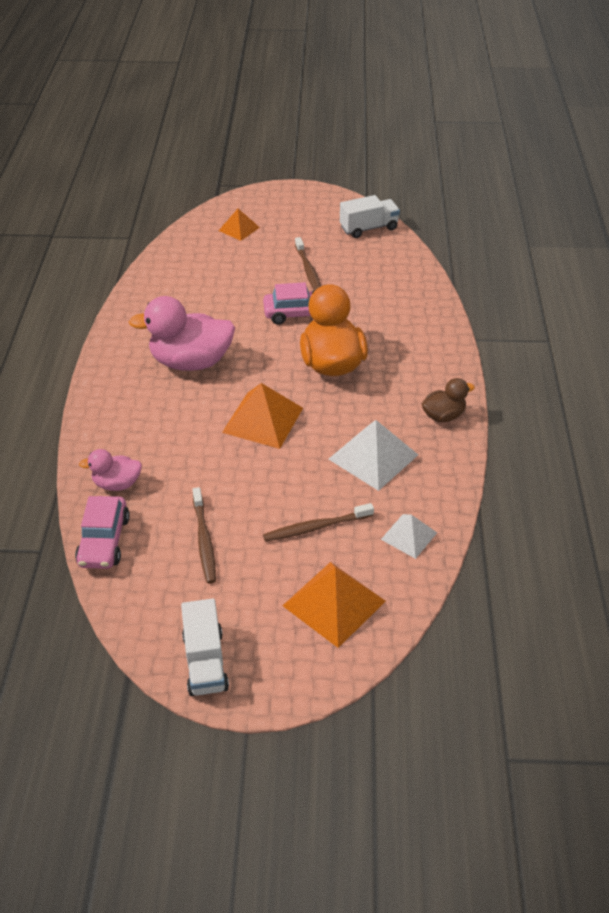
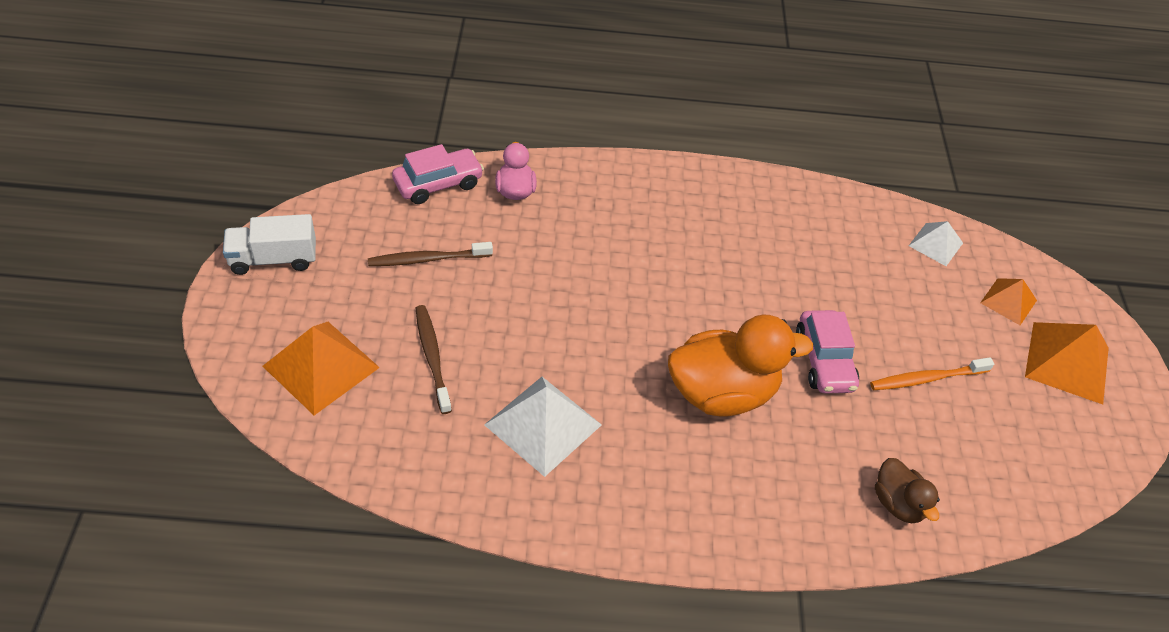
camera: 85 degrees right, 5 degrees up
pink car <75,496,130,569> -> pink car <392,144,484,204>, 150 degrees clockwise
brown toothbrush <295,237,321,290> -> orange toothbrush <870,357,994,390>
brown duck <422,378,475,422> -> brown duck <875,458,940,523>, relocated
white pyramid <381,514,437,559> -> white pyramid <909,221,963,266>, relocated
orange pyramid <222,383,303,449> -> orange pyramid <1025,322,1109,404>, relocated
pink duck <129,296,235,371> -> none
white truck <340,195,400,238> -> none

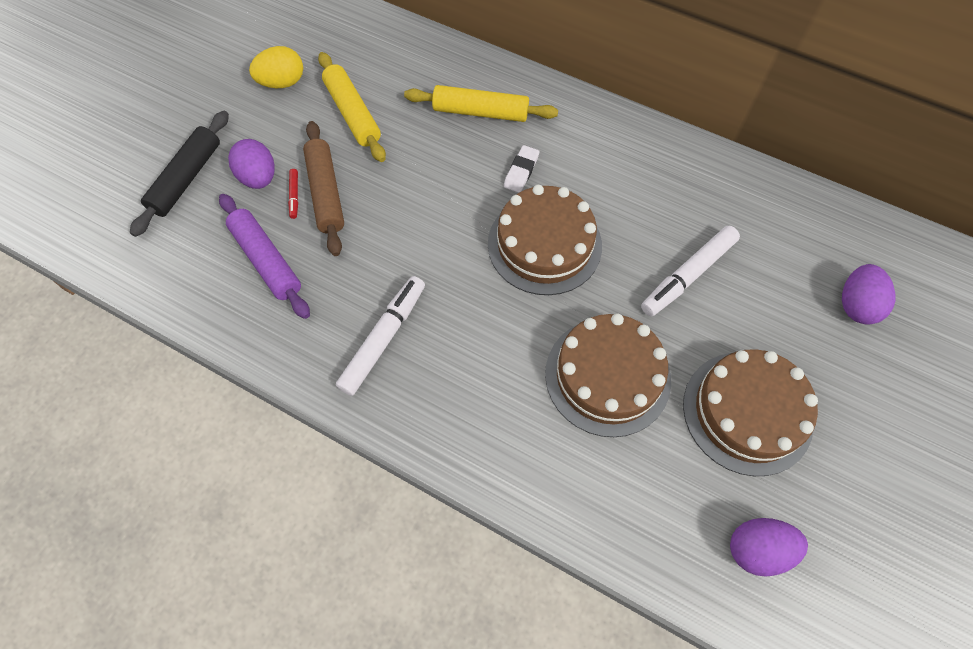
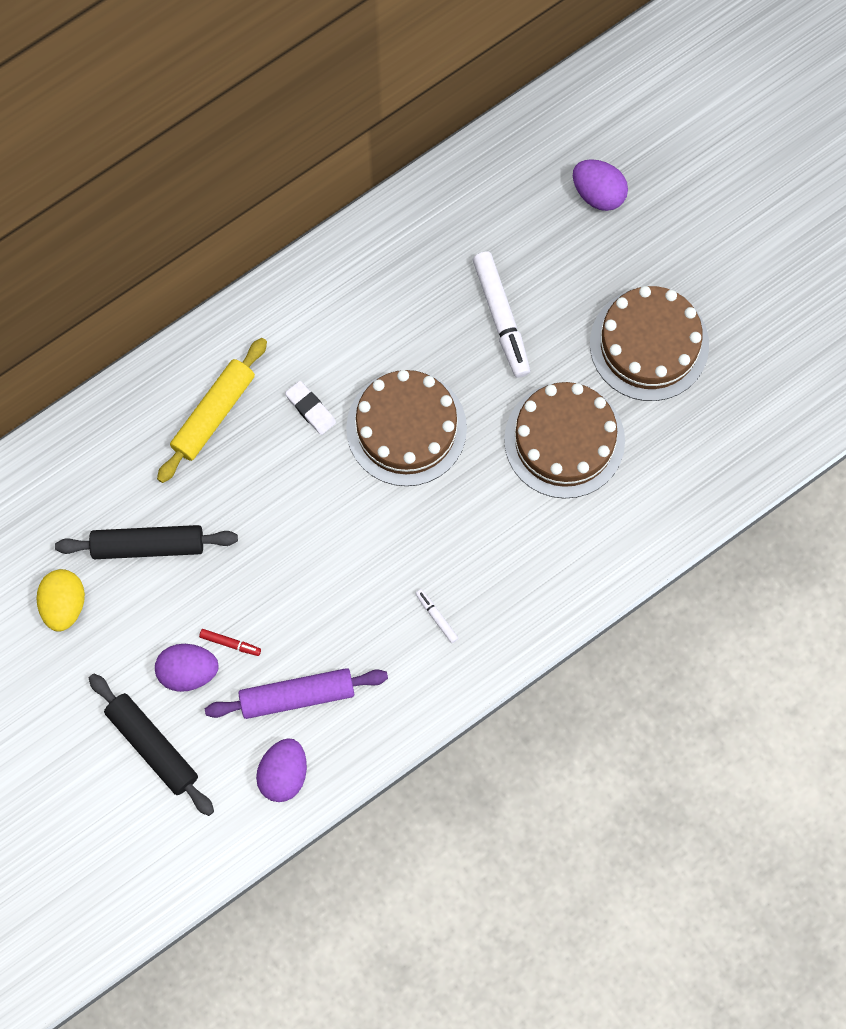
camera: 65 degrees left, 10 degrees up
yellow rolling pin <318,52,386,162> -> black rolling pin <55,525,238,559>
purple egg <730,518,808,577> -> purple egg <256,738,307,802>, relocated
white marker <336,276,425,396> -> white marker <415,589,458,643>, x0.46
brown rolling pin <303,121,344,256> -> none

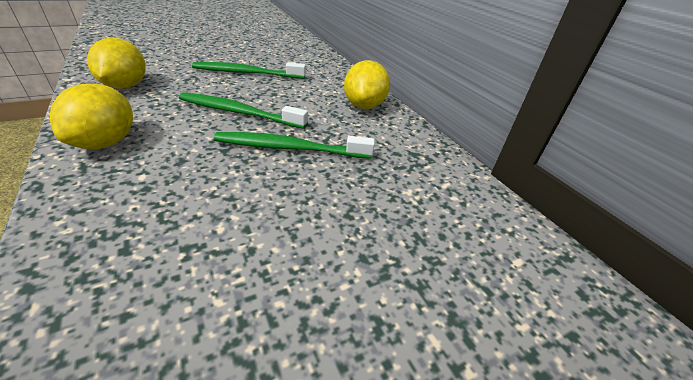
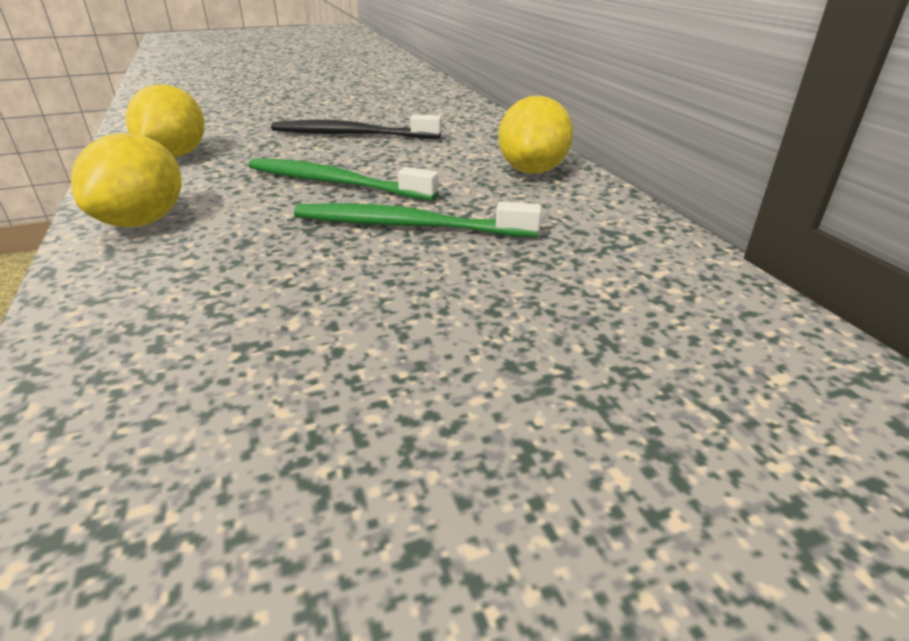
camera: 10 degrees right, 5 degrees down
green toothbrush <192,62,306,79> -> black toothbrush <271,114,442,139>

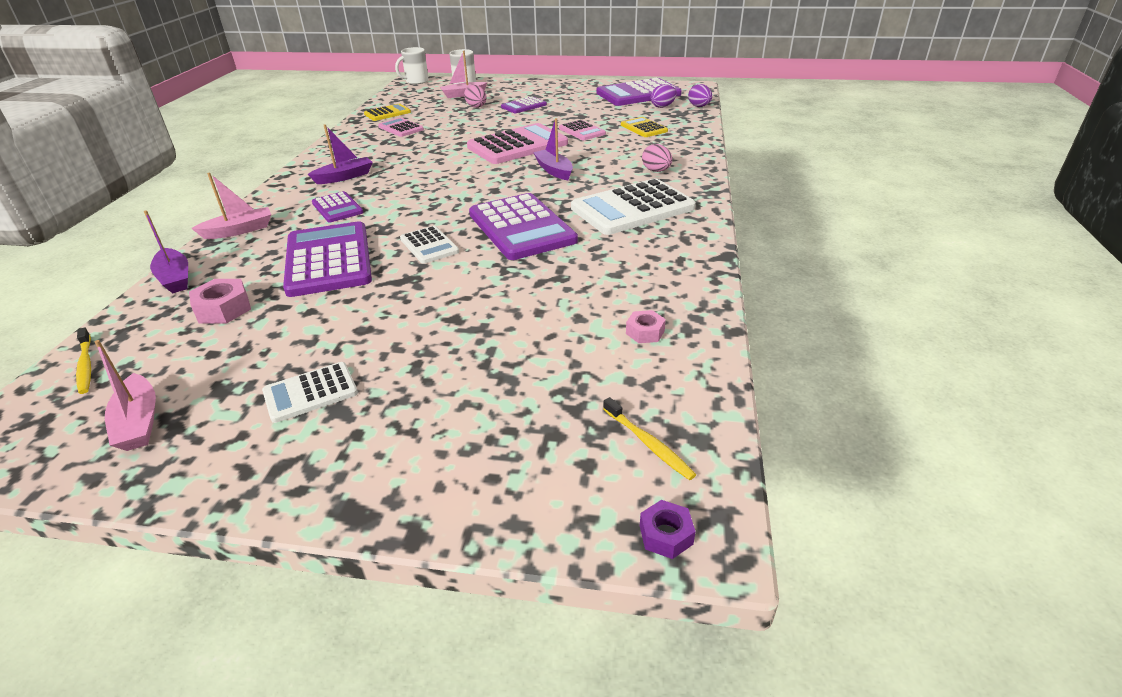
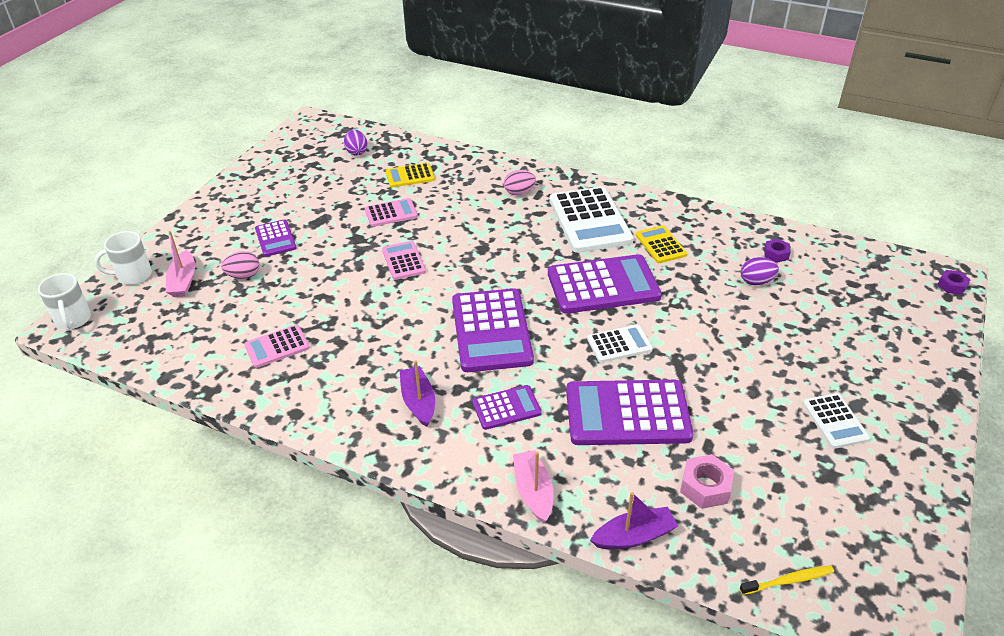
camera: 75 degrees left, 5 degrees up
pink calculator <467,123,568,164> -> pink calculator <382,241,426,280>, x0.52
purple calculator <596,78,682,106> -> purple calculator <452,288,534,372>, relocated
yellow calculator <364,104,411,121> -> yellow calculator <636,226,687,263>, relocated
purple egg <688,84,712,107> -> purple egg <741,257,779,285>, relocated
pink nut <626,310,666,343> -> purple nut <764,239,791,263>
pink boat <95,340,156,451> -> none
purple boat <533,118,573,180> -> none
yellow toothbrush <603,397,696,480> -> none

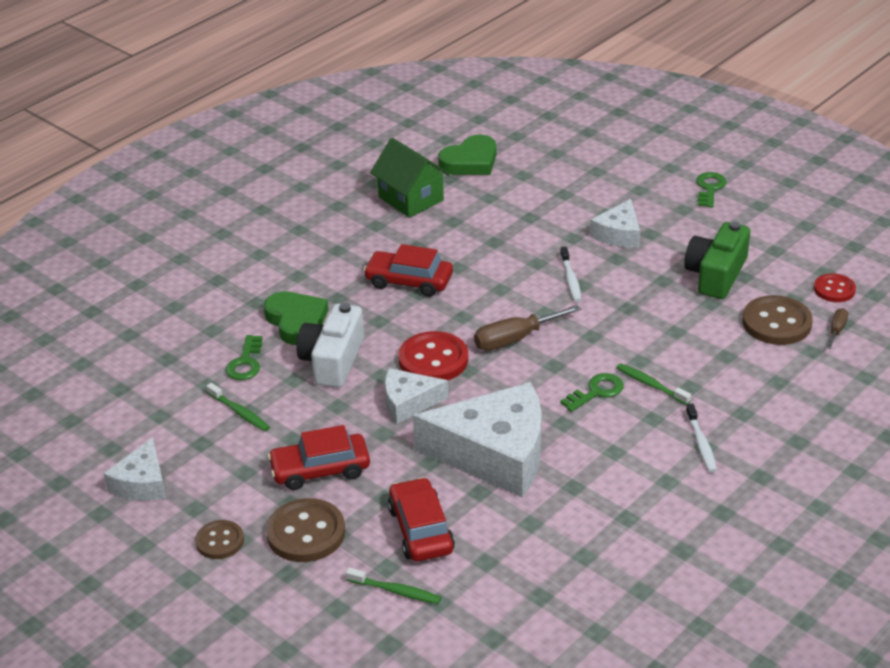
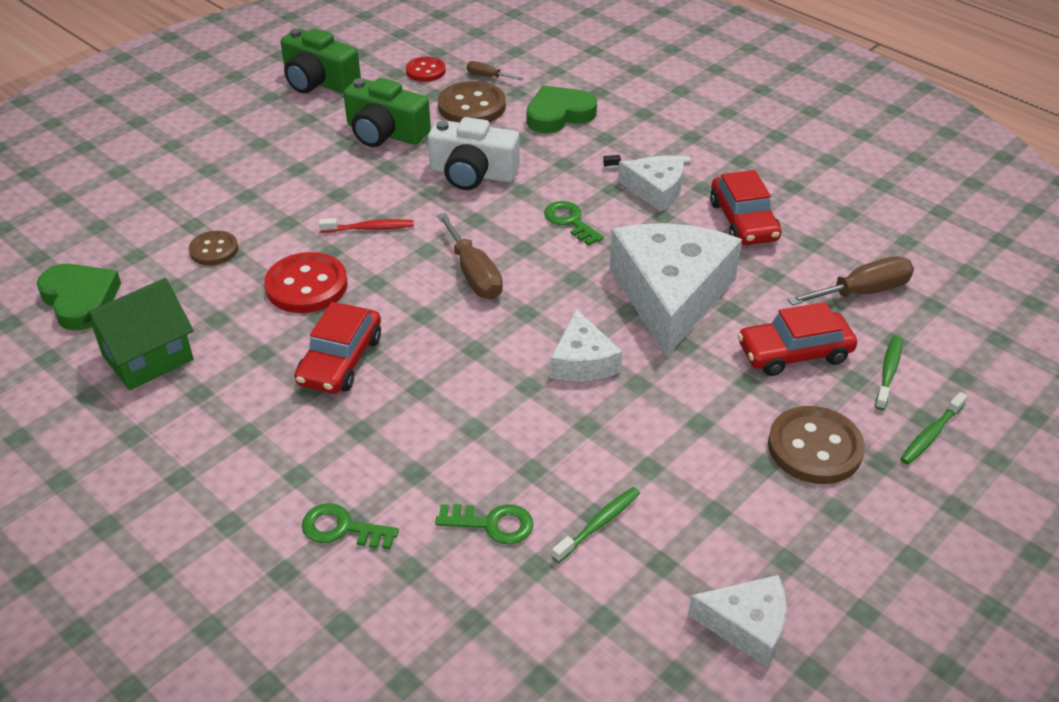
camera: 90 degrees left, 5 degrees up
brown button <195,520,244,559> -> brown button <189,231,238,266>, relocated
red button <398,331,468,380> -> red button <264,252,348,313>, relocated
none -> green camera <281,28,361,93>
green key <696,172,726,208> -> green key <302,503,399,549>, relocated
white toothbrush <560,247,581,302> -> red toothbrush <319,218,414,233>
white camera <296,303,364,388> -> white camera <428,117,520,190>, relocated
green heart <264,291,328,345> -> green heart <526,85,597,133>, relocated
white cheese <590,199,640,248> -> white cheese <618,159,684,212>, relocated
red car <268,425,370,490> -> red car <710,170,781,245>, relocated
none -> brown screwdriver <787,256,914,306>
green toothbrush <616,363,691,405> -> green toothbrush <900,392,968,465>, relocated

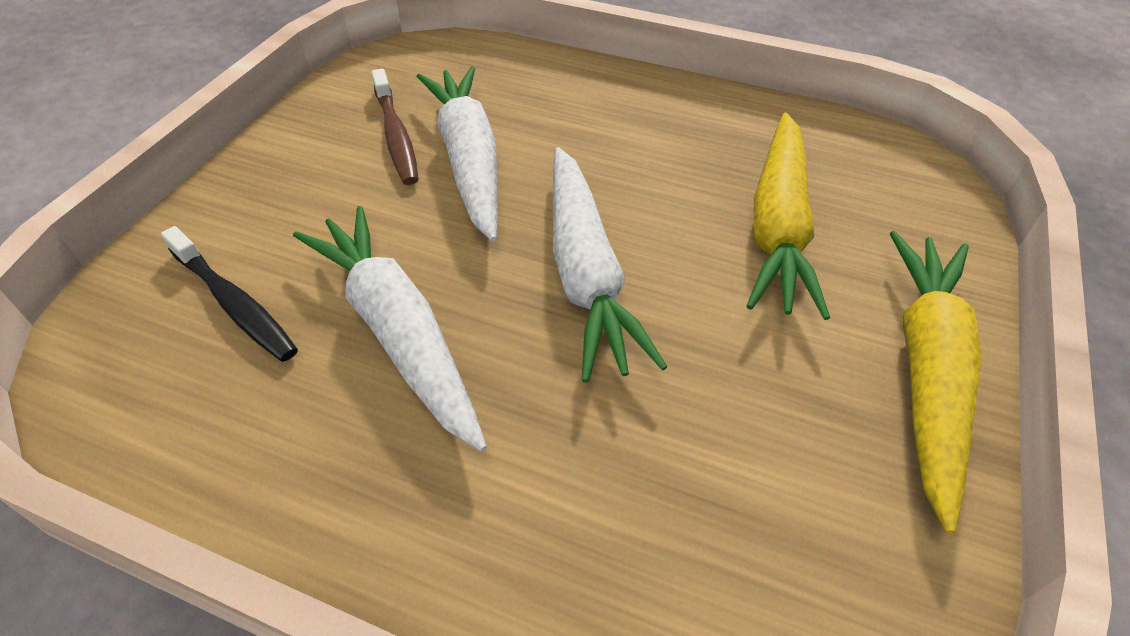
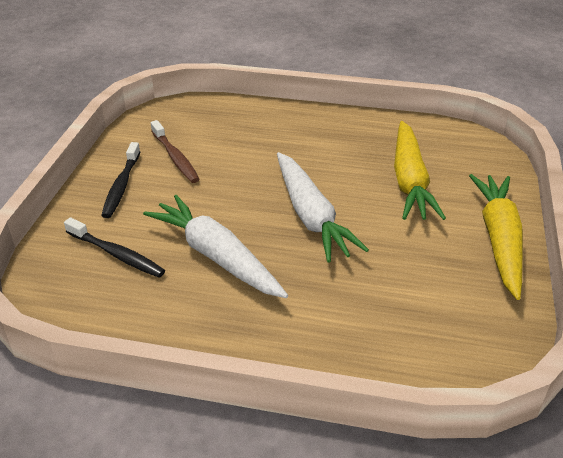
camera: 10 degrees left, 10 degrees down
none -> black toothbrush <101,142,140,218>
white carrot <416,66,498,242> -> none

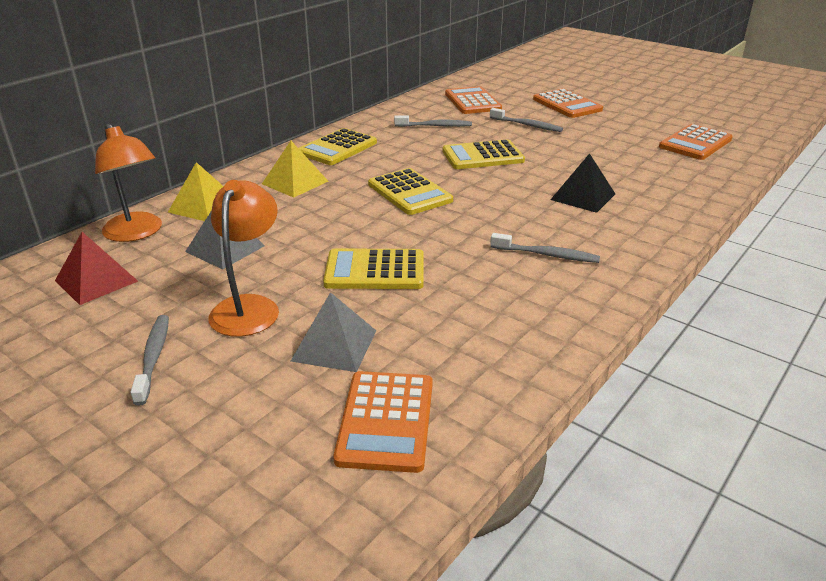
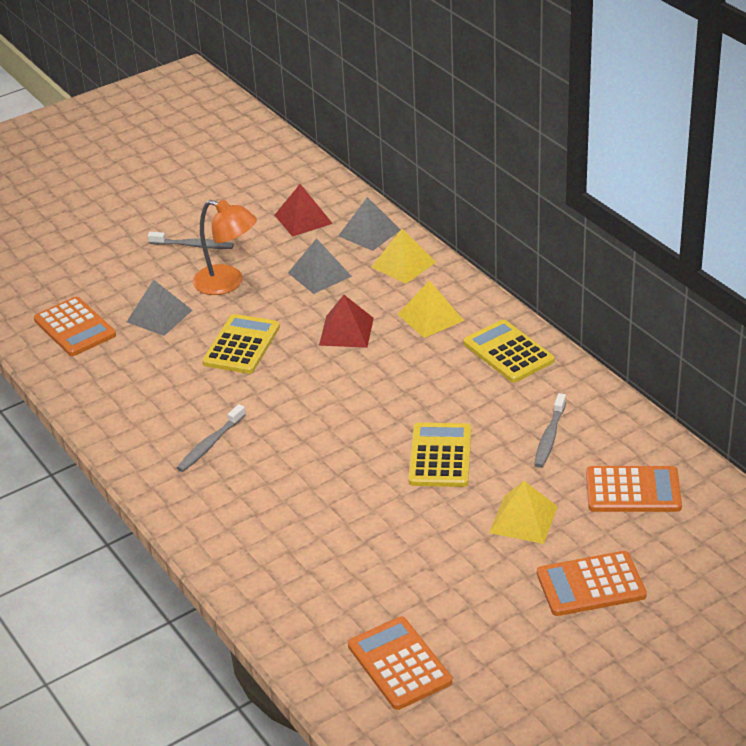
camera: 110 degrees right, 5 degrees up
orange calculator <333,371,433,473> -> orange calculator <34,297,116,356>, 150 degrees counterclockwise
none -> red pyramid <319,295,374,348>
orange lamp <95,123,162,242> -> grey pyramid <338,197,401,251>
grey toothbrush <490,108,563,132> -> yellow pyramid <489,481,558,544>
yellow calculator <368,168,453,215> -> none
black pyramid <551,153,615,213> -> none

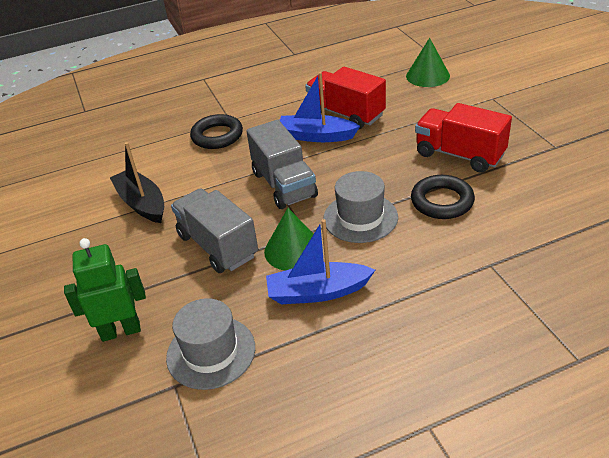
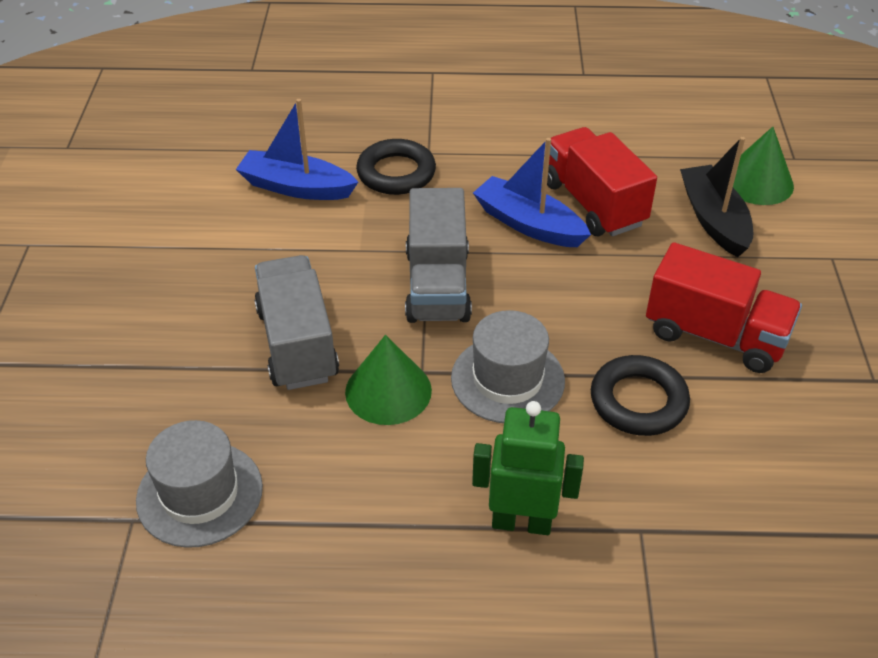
camera: 20 degrees right, 5 degrees up
blue boat <266,219,375,304> -> blue boat <236,99,358,200>, relocated
green robot <64,238,146,342> -> green robot <472,401,584,535>, relocated
red truck <415,103,512,173> -> red truck <646,242,802,373>, 150 degrees clockwise
black boat <110,142,164,223> -> black boat <680,137,753,257>, relocated

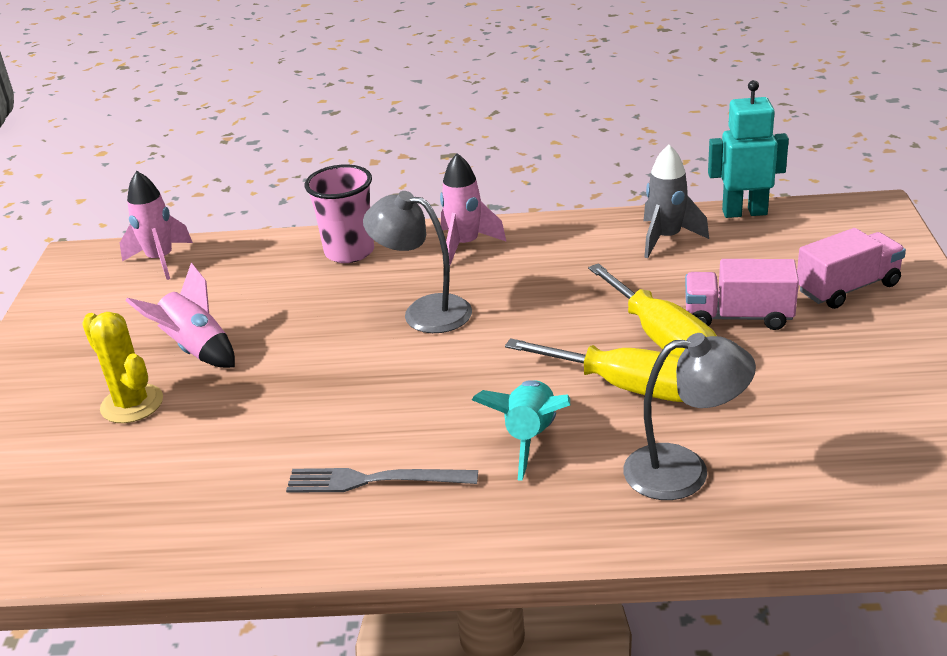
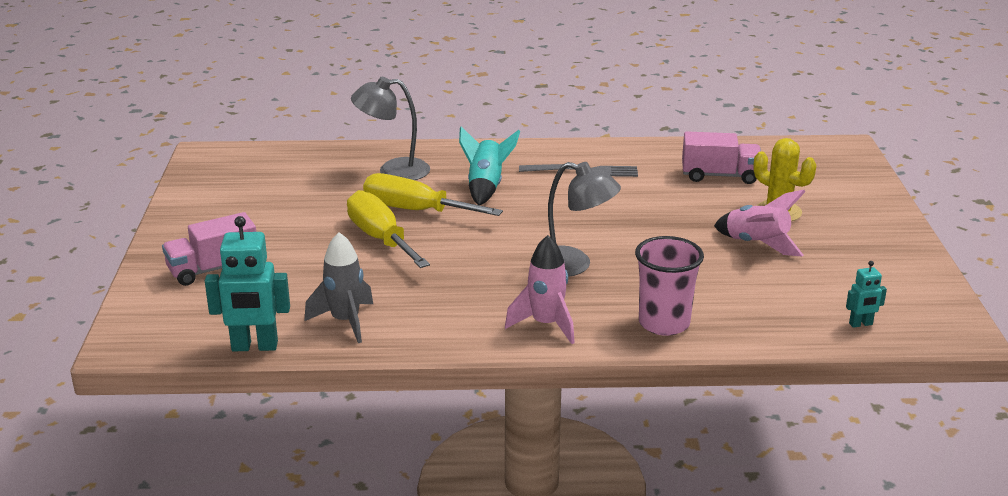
camera: 175 degrees right, 5 degrees down
pink truck <685,259,799,330> -> pink truck <682,131,761,184>, relocated
pink rocket <120,171,193,280> -> turquoise robot <846,261,887,328>

